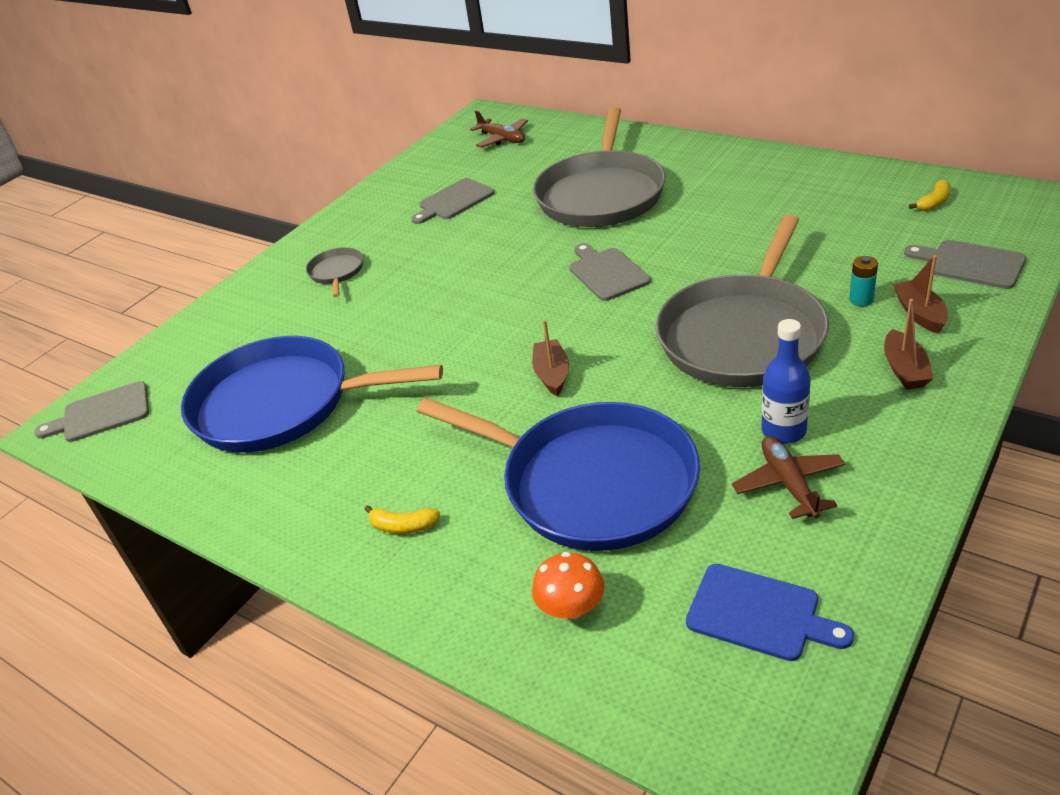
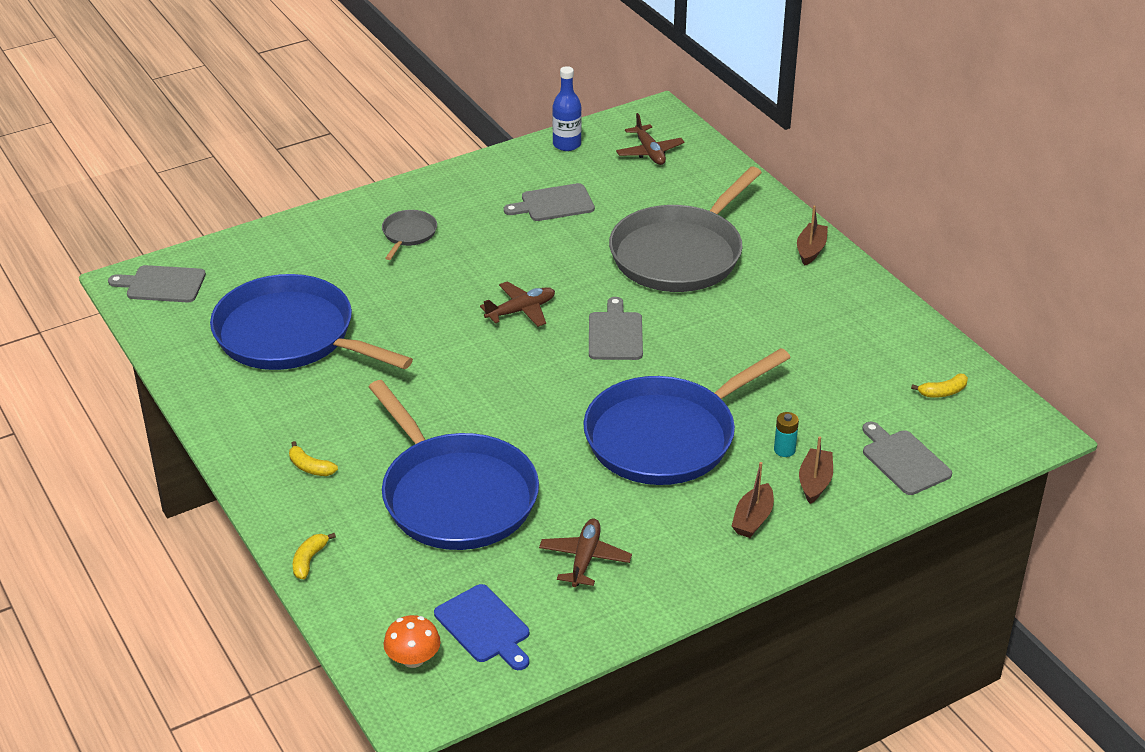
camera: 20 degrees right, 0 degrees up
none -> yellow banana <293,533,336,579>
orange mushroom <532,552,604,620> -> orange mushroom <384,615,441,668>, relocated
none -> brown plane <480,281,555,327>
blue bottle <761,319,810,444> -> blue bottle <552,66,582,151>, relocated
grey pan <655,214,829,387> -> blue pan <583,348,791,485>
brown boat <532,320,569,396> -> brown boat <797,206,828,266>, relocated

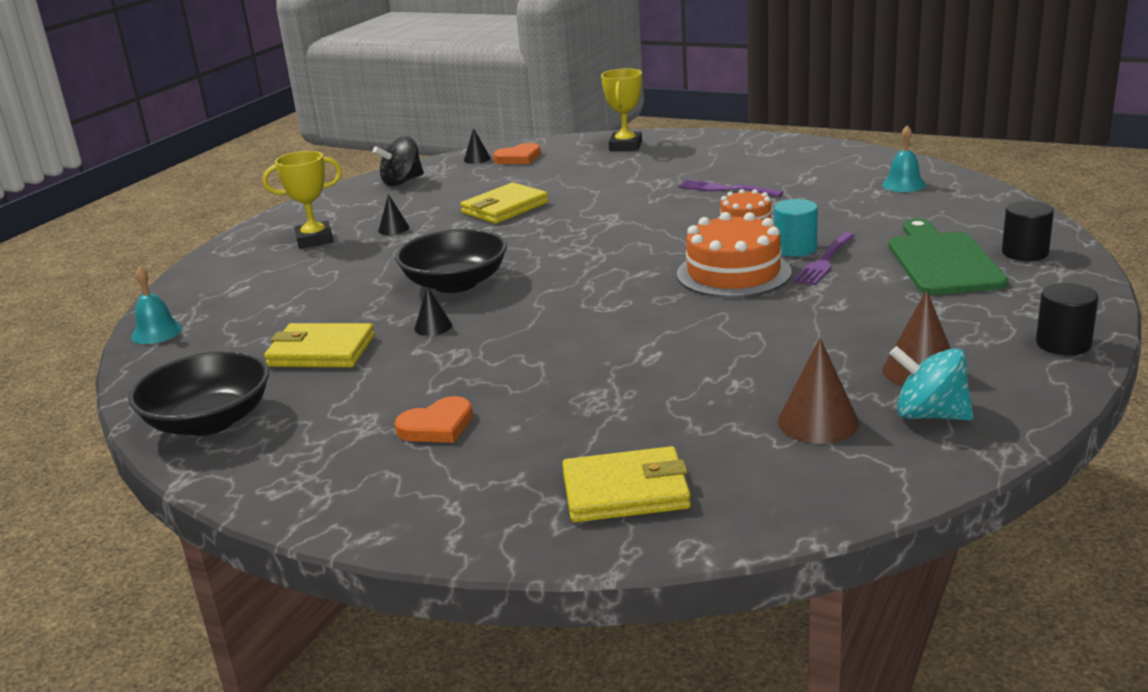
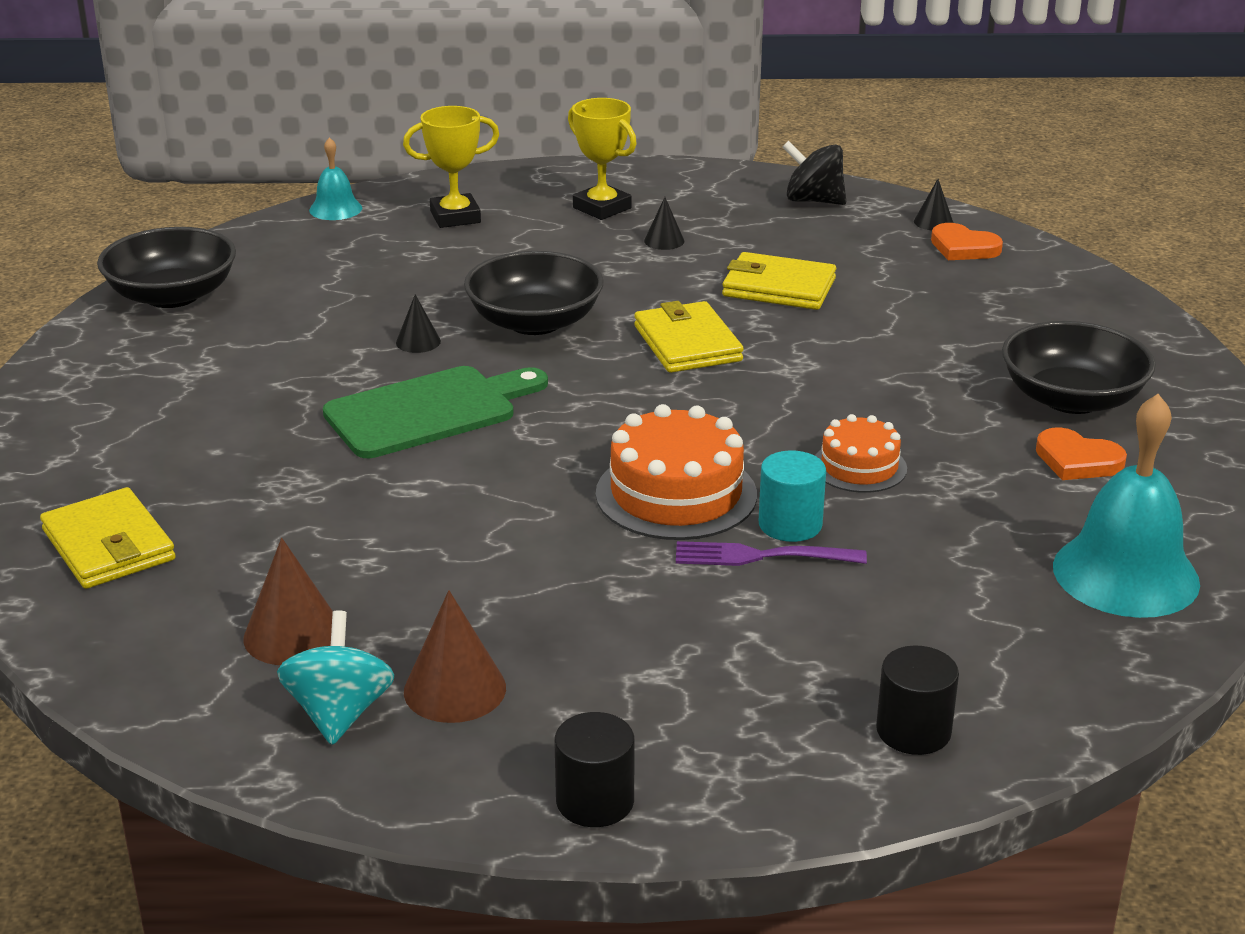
camera: 60 degrees right, 5 degrees up
green cutting board <888,219,1008,295> -> green cutting board <323,366,548,458>, relocated
yellow trophy <601,68,642,151> -> yellow trophy <403,106,499,228>, relocated
yellow wallet <264,323,375,367> -> yellow wallet <634,301,744,373>, relocated
none -> black bowl <1002,321,1156,414>
orange heart <395,396,473,443> -> orange heart <1036,427,1127,480>, relocated
turquoise bell <882,125,926,192> -> turquoise bell <1053,394,1200,618>, x1.94
purple fork <678,180,783,197> -> none

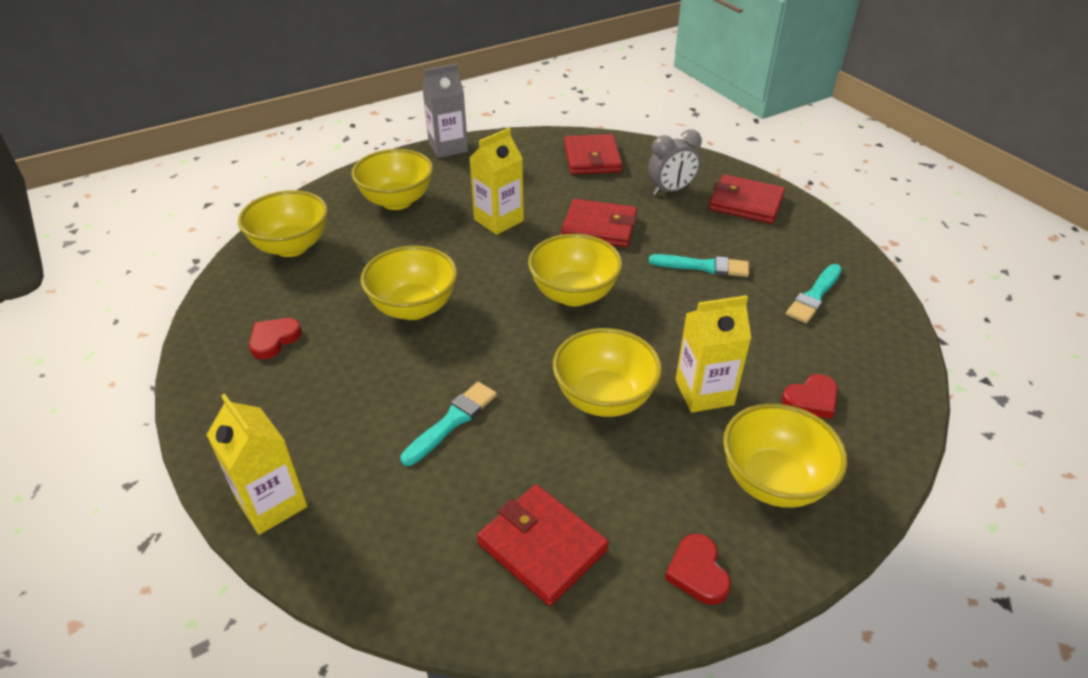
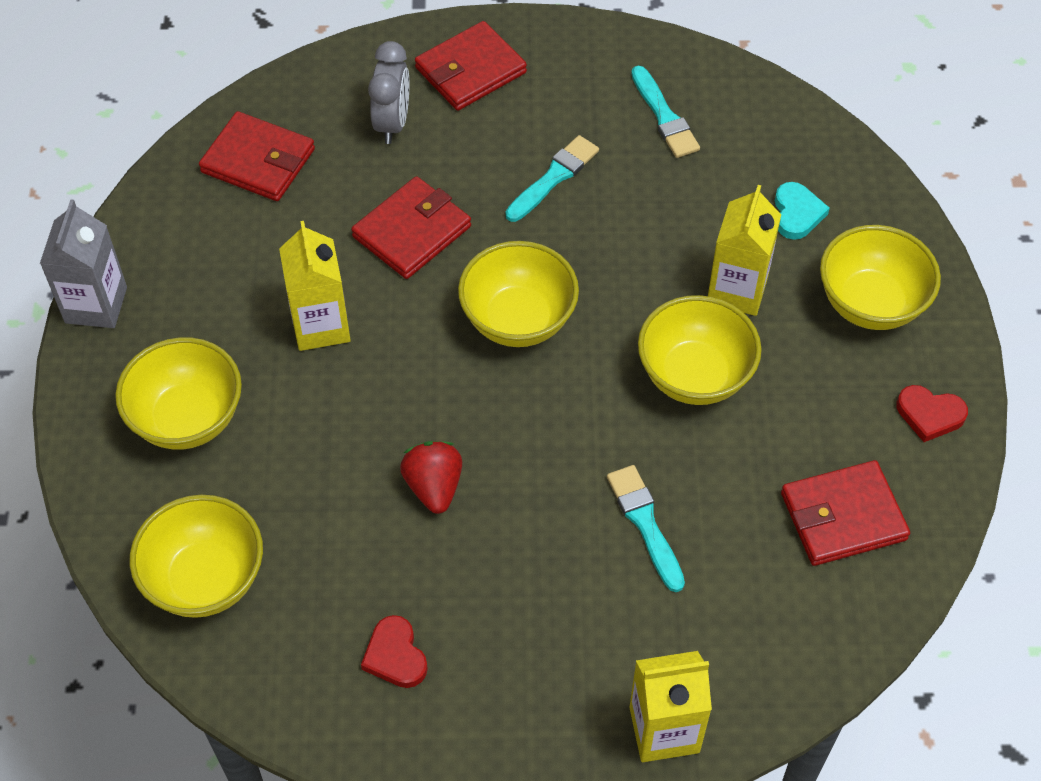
camera: 60 degrees left, 15 degrees up
yellow bowl <360,246,457,320> -> red strawberry <400,441,462,514>
red heart <782,374,838,419> -> turquoise heart <775,182,830,240>

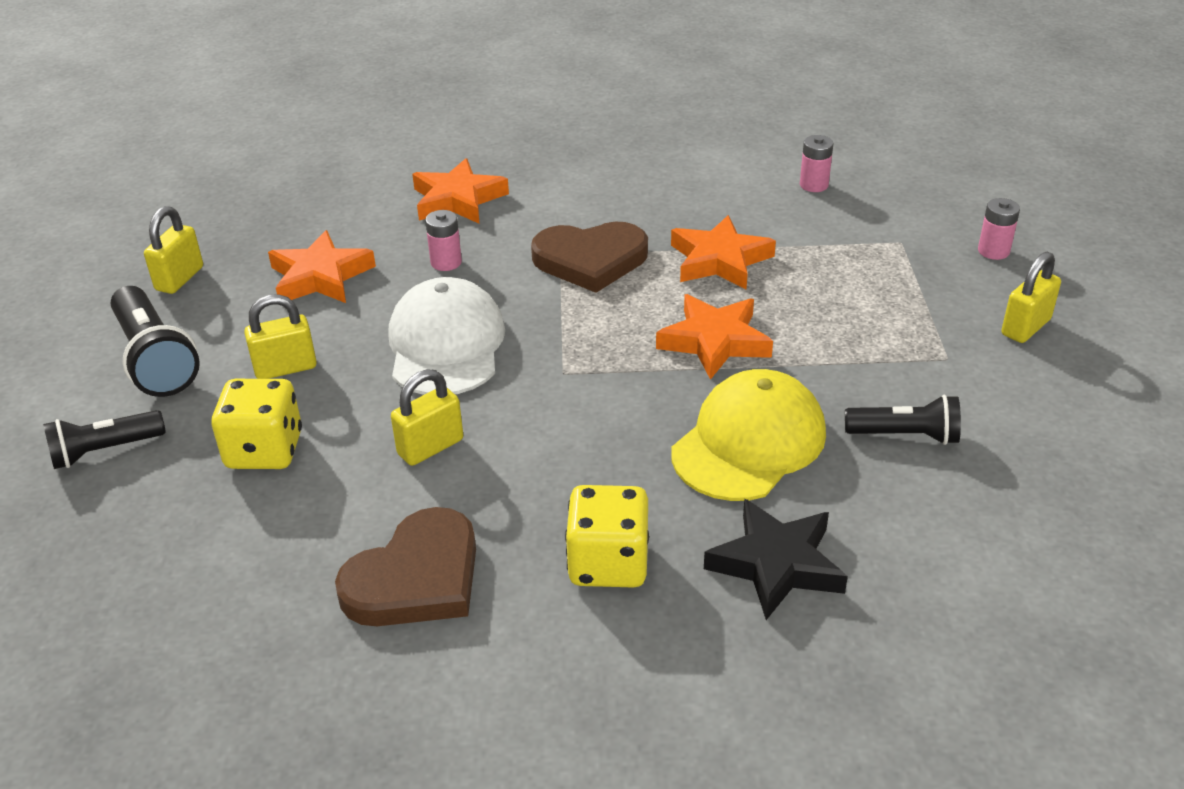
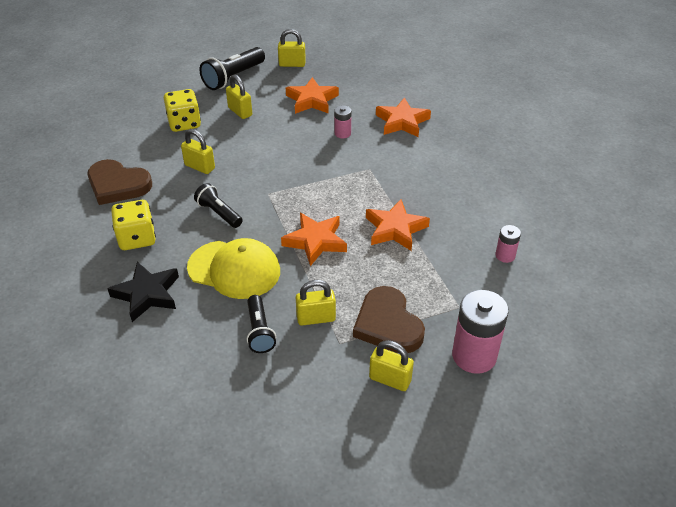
camera: 70 degrees right, 5 degrees up
black flashlight <43,410,166,469> -> black flashlight <194,183,243,228>, relocated
none -> yellow padlock <296,280,336,326>
brown heart <531,221,648,293> -> brown heart <353,286,425,353>, relocated
pink battery <978,198,1020,260> -> pink battery <452,290,509,374>, x1.99
white cap <389,277,505,395> -> none

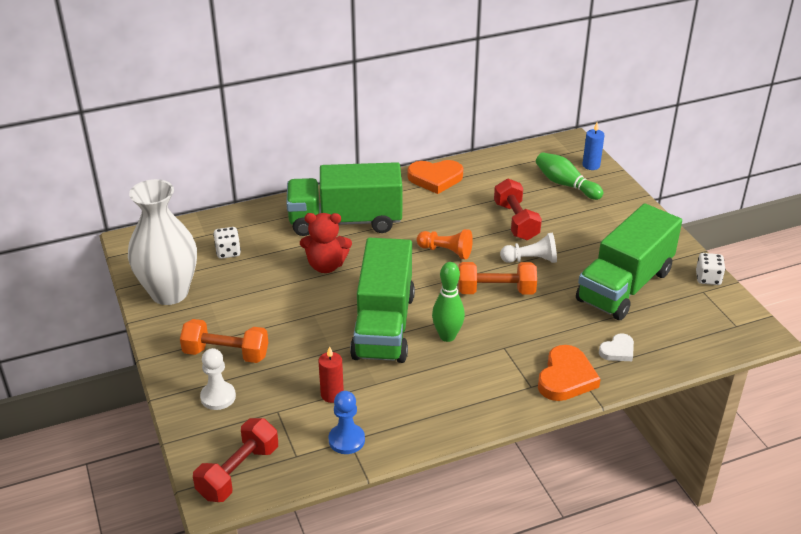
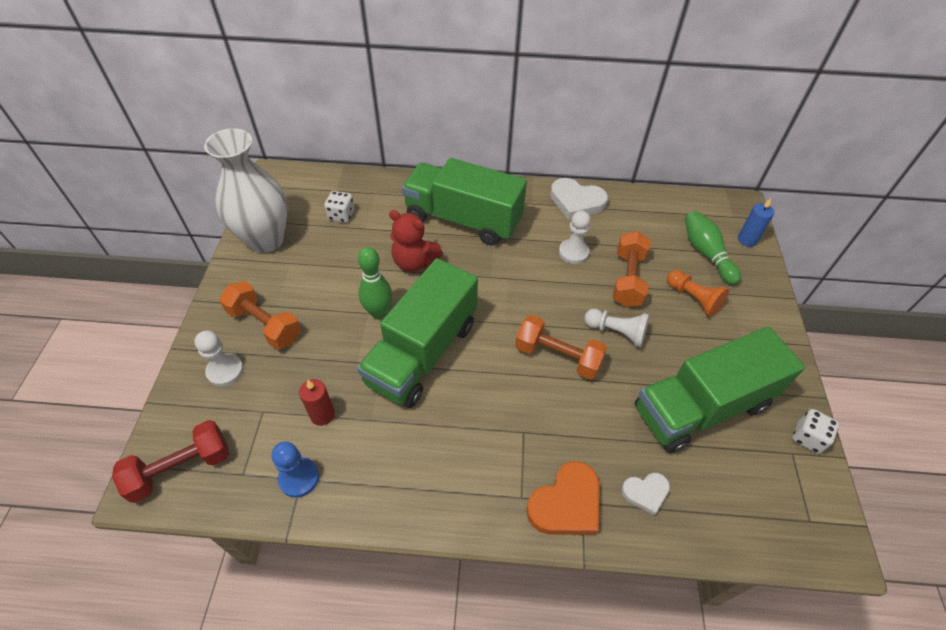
camera: 25 degrees right, 15 degrees up
green bowling pin <432,262,465,342> -> green bowling pin <358,247,392,319>, relocated
orange heart <408,160,463,194> -> white heart <550,178,608,220>
none -> white pawn <559,210,591,264>
red dumbbell <494,179,542,240> -> orange dumbbell <613,231,651,307>
orange pawn <417,229,473,259> -> orange pawn <667,270,729,317>, relocated

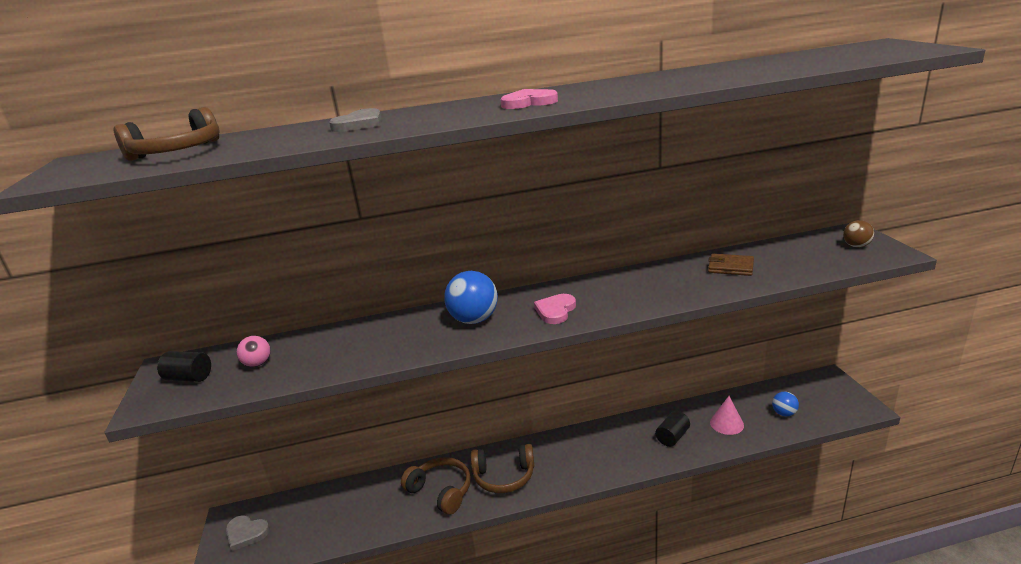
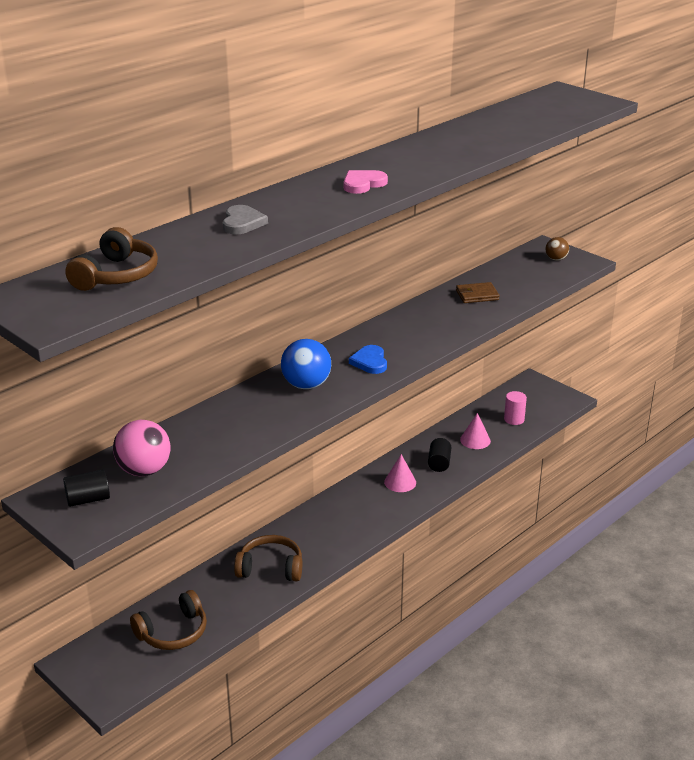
camera: 35 degrees left, 5 degrees up
pink ball <237,336,270,367> -> pink ball <113,420,171,476>, x1.77
brown headphones <471,444,534,493> -> brown headphones <130,590,207,650>, relocated
pink heart <534,294,576,324> -> blue heart <349,345,387,374>
none -> pink cone <384,454,416,492>
blue ball <772,392,799,416> -> pink cylinder <504,391,527,425>
grey heart <226,515,270,551> -> none

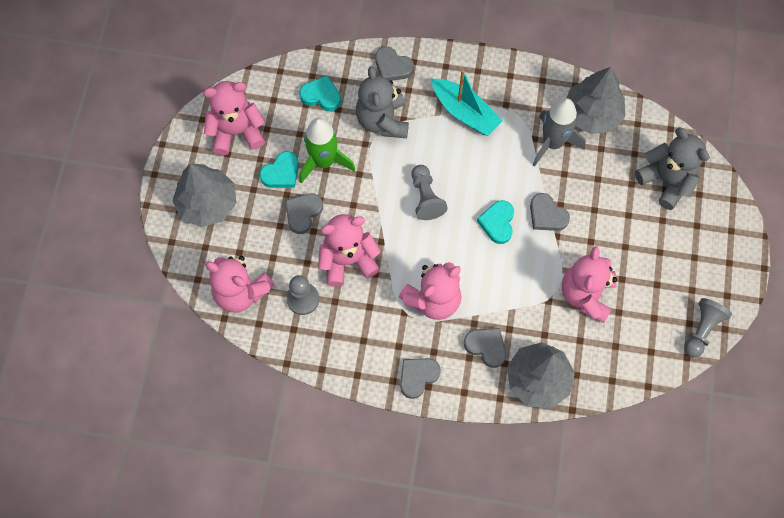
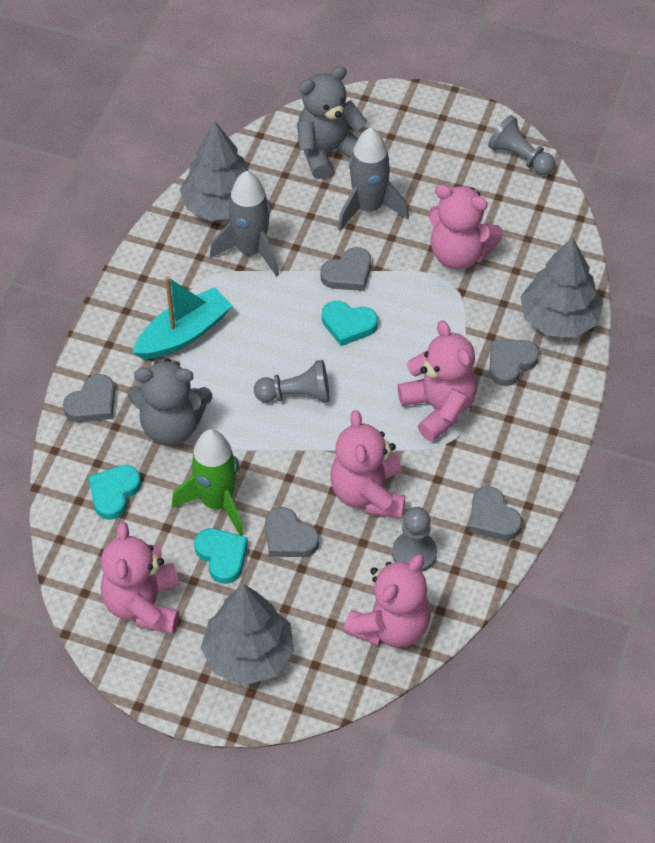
camera: 80 degrees left, 15 degrees down
none -> grey rocket <338,127,409,231>
grey heart <400,358,441,399> -> grey heart <469,486,522,540>, relocated

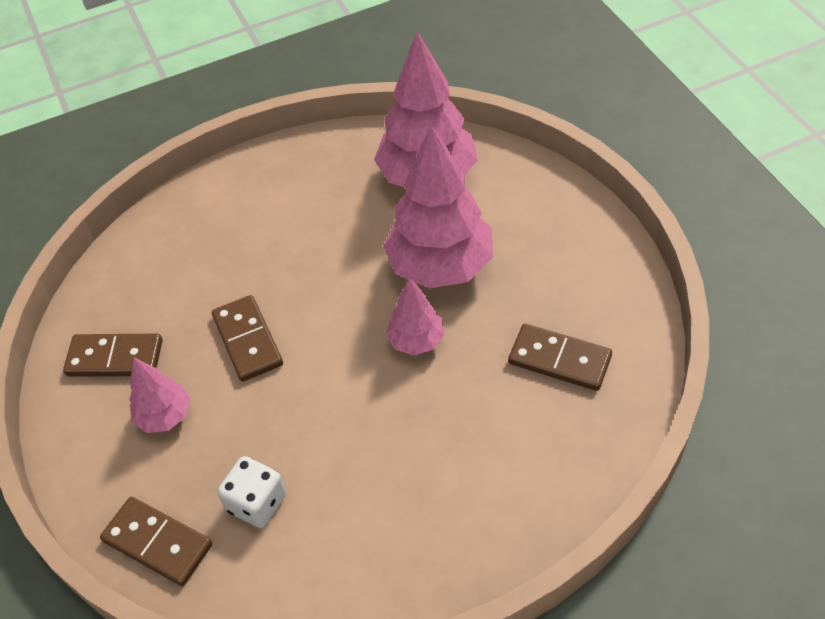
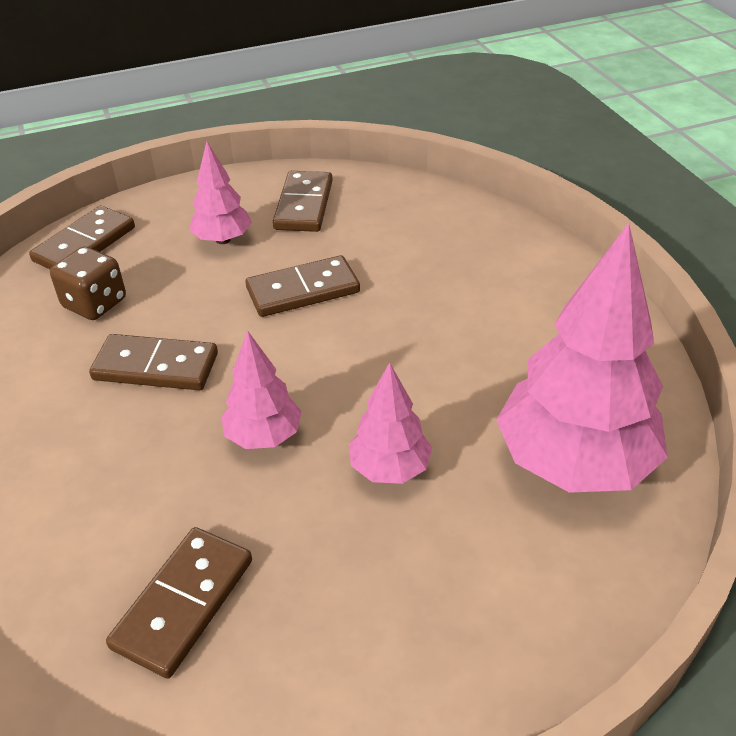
camera: 90 degrees right, 10 degrees down
white dice <218,456,286,528> -> brown dice <50,246,126,320>
none -> brown domino <89,334,218,390>
pink tree <383,124,493,289> -> pink tree <349,362,432,484>, x0.51

